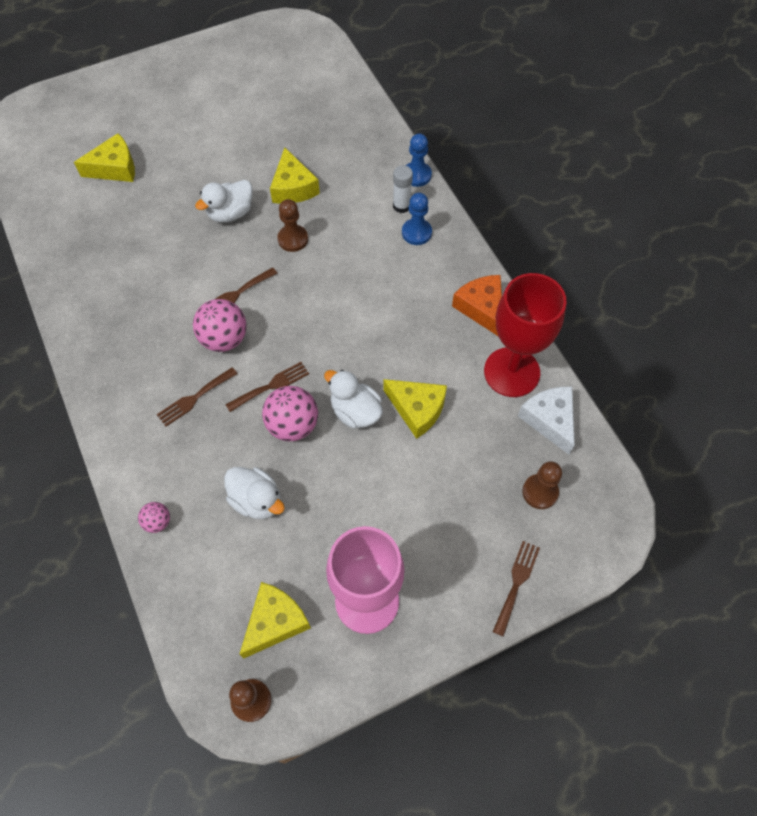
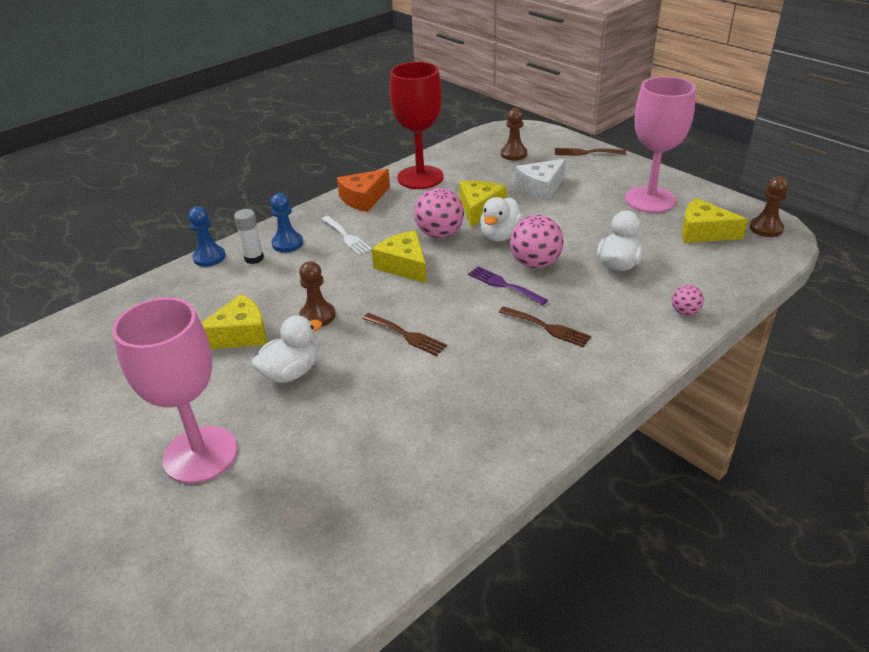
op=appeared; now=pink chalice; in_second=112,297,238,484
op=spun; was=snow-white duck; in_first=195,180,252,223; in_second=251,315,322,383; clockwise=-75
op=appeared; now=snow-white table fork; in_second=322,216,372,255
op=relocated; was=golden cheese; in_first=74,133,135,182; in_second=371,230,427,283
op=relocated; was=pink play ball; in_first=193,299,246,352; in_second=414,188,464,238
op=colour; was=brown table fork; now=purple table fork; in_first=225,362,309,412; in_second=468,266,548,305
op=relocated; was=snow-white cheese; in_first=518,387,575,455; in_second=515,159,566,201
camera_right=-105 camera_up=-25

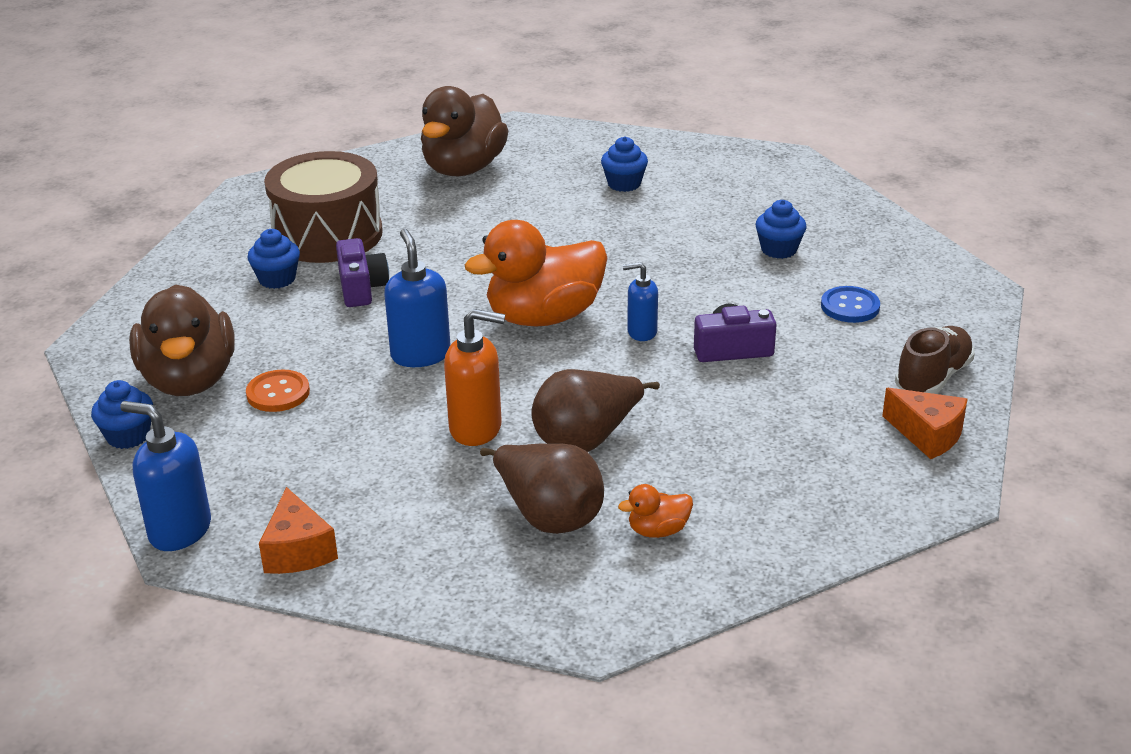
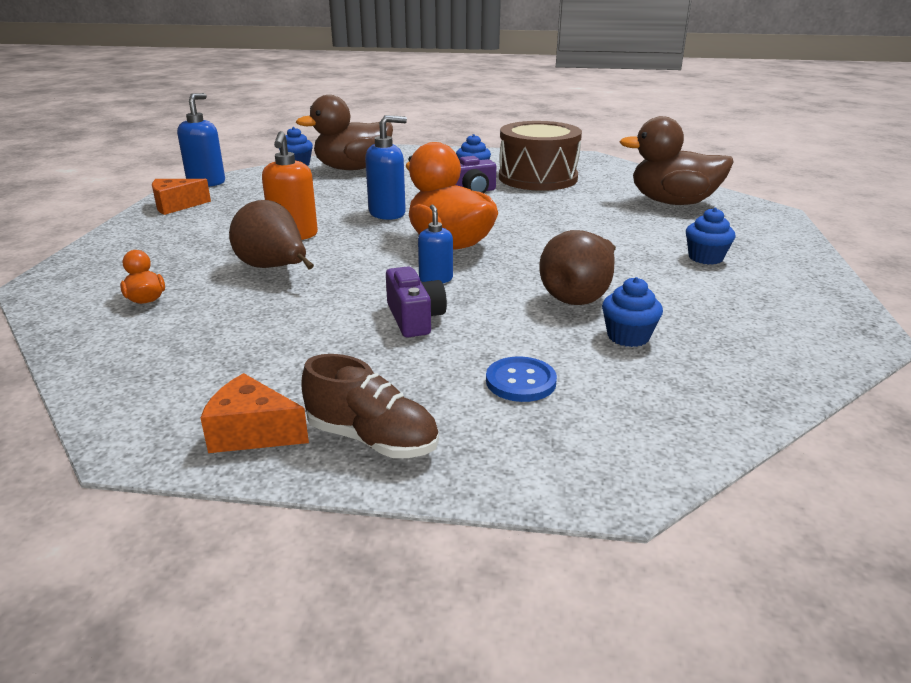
op=spun; was=orange cheese; in_first=882,388,968,459; in_second=200,373,309,453; clockwise=75
op=relocated; was=brown pear fruit; in_first=480,444,604,534; in_second=539,230,616,305
op=missing; was=orange sewing button; in_first=246,369,310,412
camera_right=80 camera_up=-5

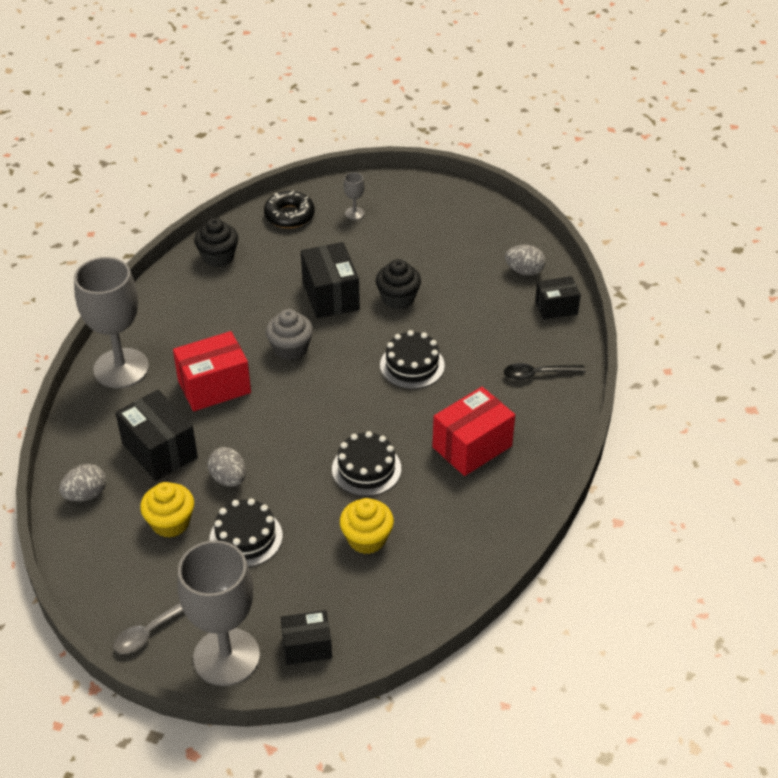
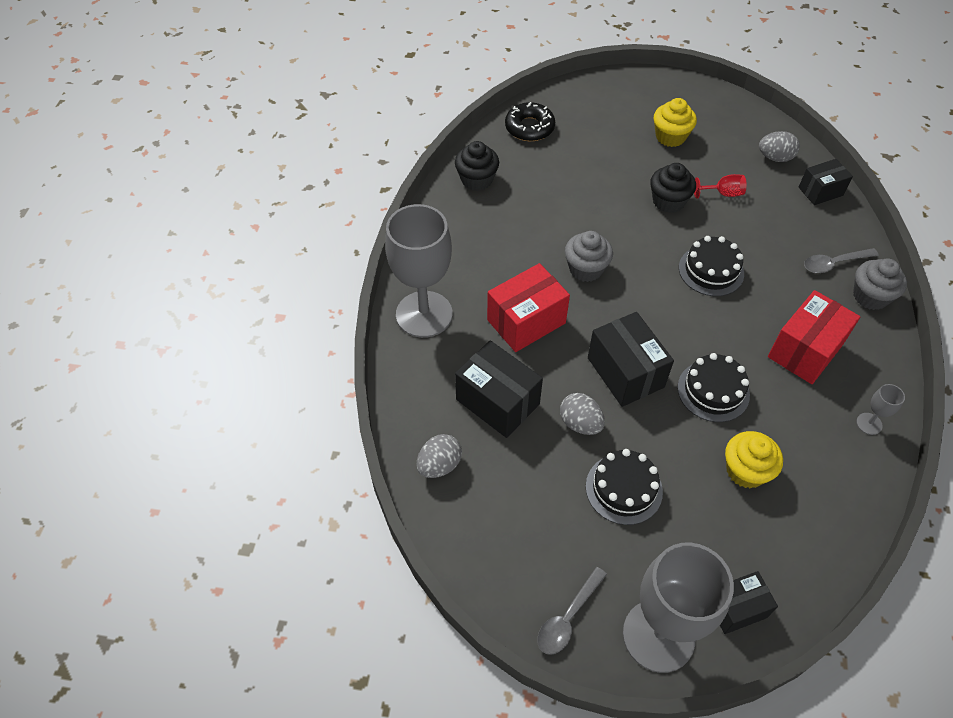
op=relocated; was=black box; in_first=301,242,360,318; in_second=588,312,674,407
op=relocated; was=golden muffin; in_first=140,482,194,538; in_second=654,98,697,147
op=appeared; now=crimson chalice; in_second=694,174,747,199
op=colour; was=black tablespoon; now=gray tablespoon; in_first=504,363,586,380; in_second=804,248,879,273
op=appeared; now=gray muffin; in_second=853,258,907,310
op=relocated; was=gray chalice; in_first=344,172,365,220; in_second=856,384,905,435
camera_right=-10 camera_up=10

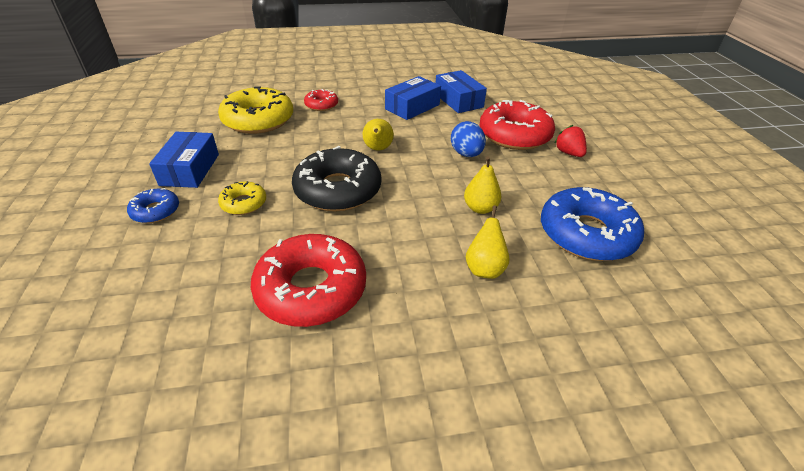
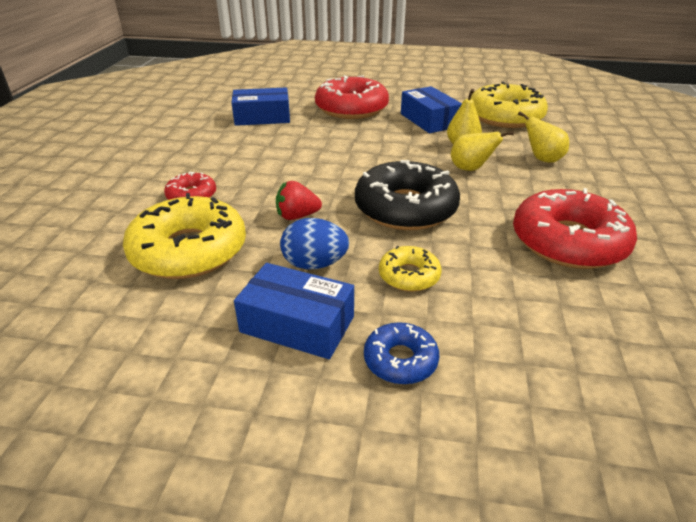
op=relocated; was=crimson strawberry; in_first=554,125,587,157; in_second=276,181,322,220
op=relocated; was=cobalt toy egg; in_first=451,121,486,157; in_second=280,218,349,269
op=relocated; was=cobalt box; in_first=385,76,441,120; in_second=401,86,462,133
op=relocated; was=golden pear fruit; in_first=363,119,394,151; in_second=451,131,514,171
op=colour; was=cobalt doughnut; now=golden doughnut; in_first=541,187,644,261; in_second=471,81,548,128
camera_right=-70 camera_up=-5

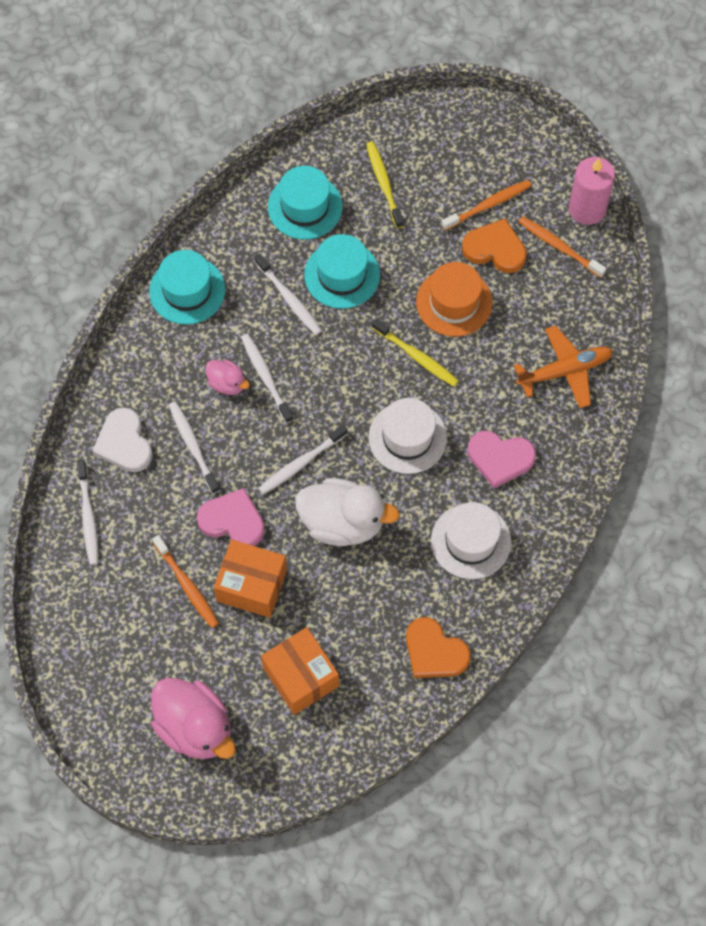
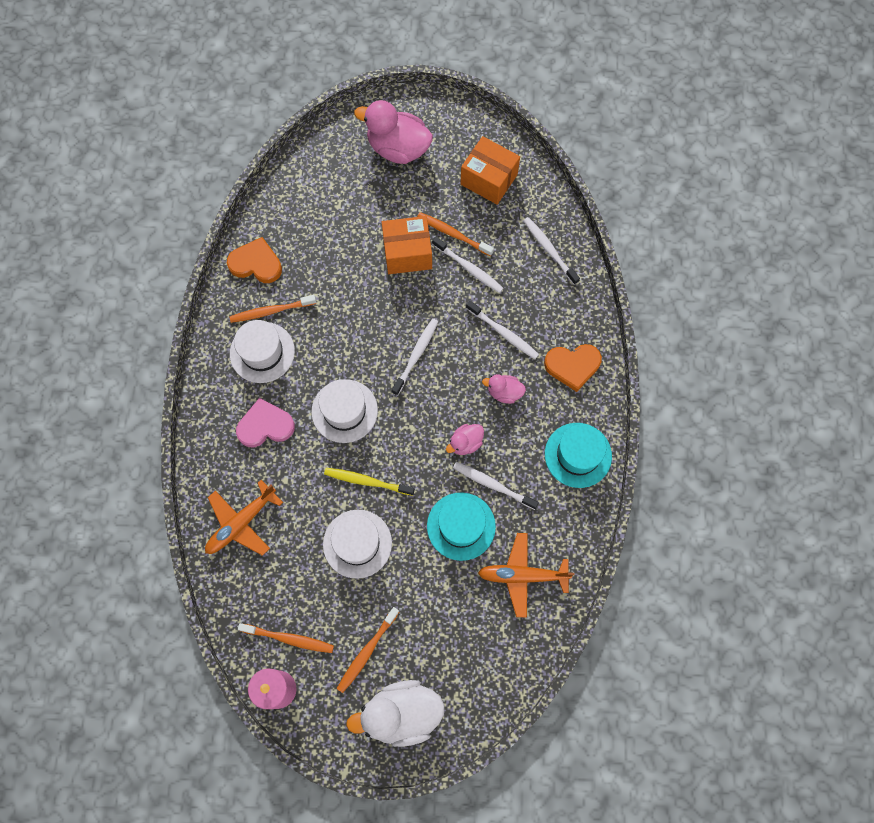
op=appeared; now=orange toothbrush; in_second=230,295,316,323
op=colour; was=orange tall hat; now=snow-white tall hat; in_first=416,262,493,337; in_second=323,510,392,579
op=relocated; was=snow-white duck; in_first=295,478,400,546; in_second=346,680,445,747
op=relocated; was=snow-white toothbrush; in_first=241,334,293,423; in_second=432,237,503,293
op=appeared; now=pink duck; in_second=446,424,484,455
op=relocated; was=orange box; in_first=261,627,339,715; in_second=460,136,520,205
op=exchanged; was=aqua tall hat; now=orange aeroplane; in_first=268,166,342,239; in_second=478,533,574,618
op=relocated; was=orange love heart; in_first=462,219,527,273; in_second=544,344,602,392
op=missing; was=snow-white love heart; in_first=92,407,153,472
op=missing; was=pink love heart; in_first=197,488,265,546
op=missing; was=golden toothbrush; in_first=366,141,404,228
camera_right=155 camera_up=5

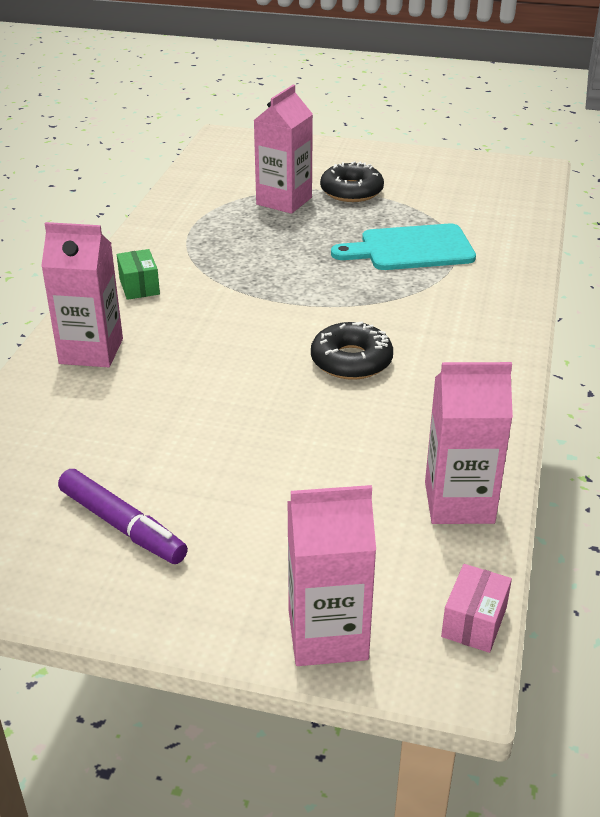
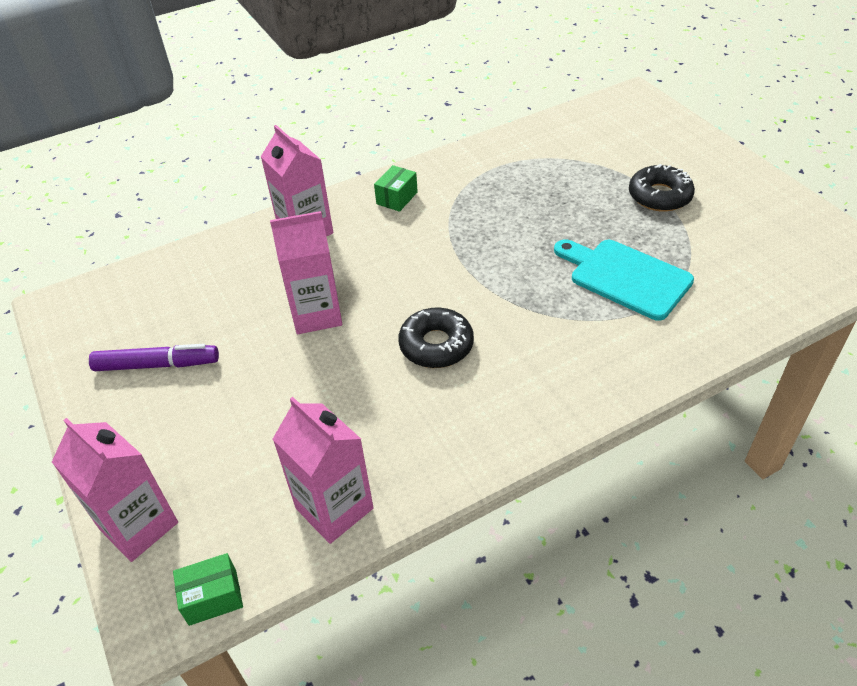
op=spun; was=purple marker; in_first=58,469,188,564; in_second=89,344,219,371; clockwise=-90
op=colour; was=pink box; now=emerald box; in_first=441,564,512,653; in_second=173,553,243,626
op=relocated; was=pink juice carton; in_first=253,85,313,214; in_second=270,211,342,334
camera_right=50 camera_up=10

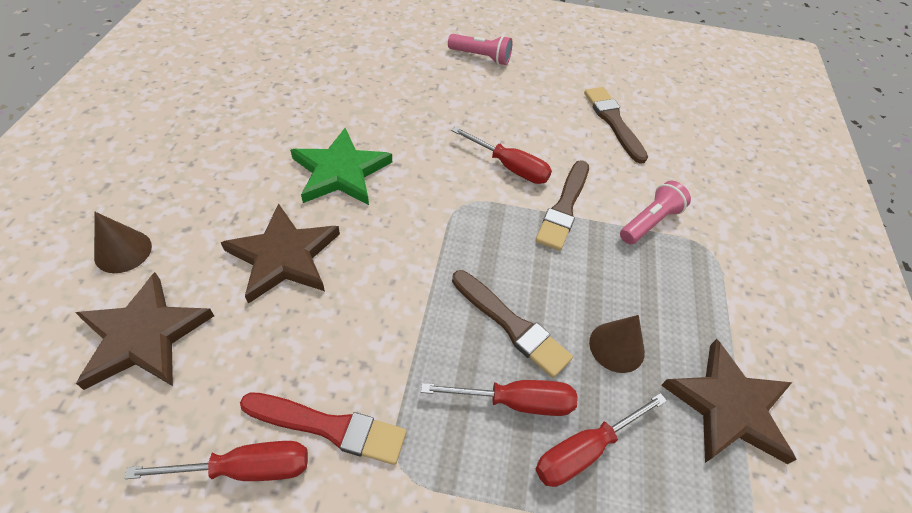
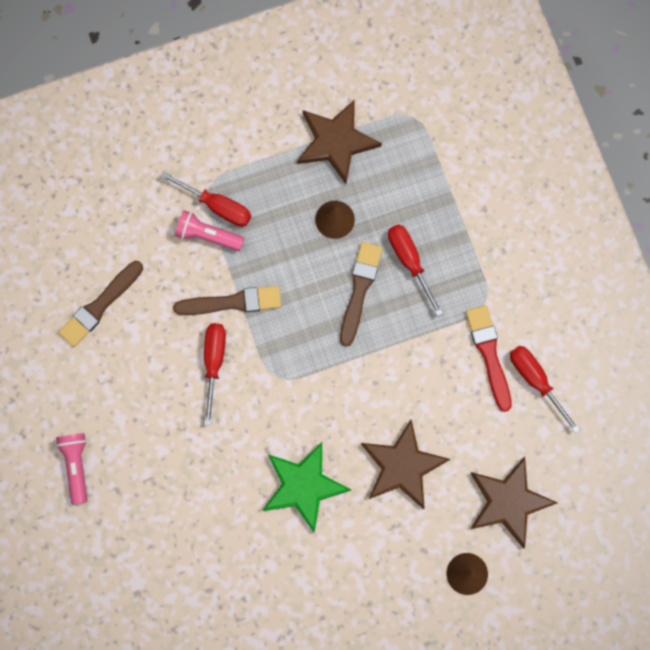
op=relocated; was=crimson hand screwdriver; in_first=536,393,667,487; in_second=160,171,251,227
camera_right=-115 camera_up=25

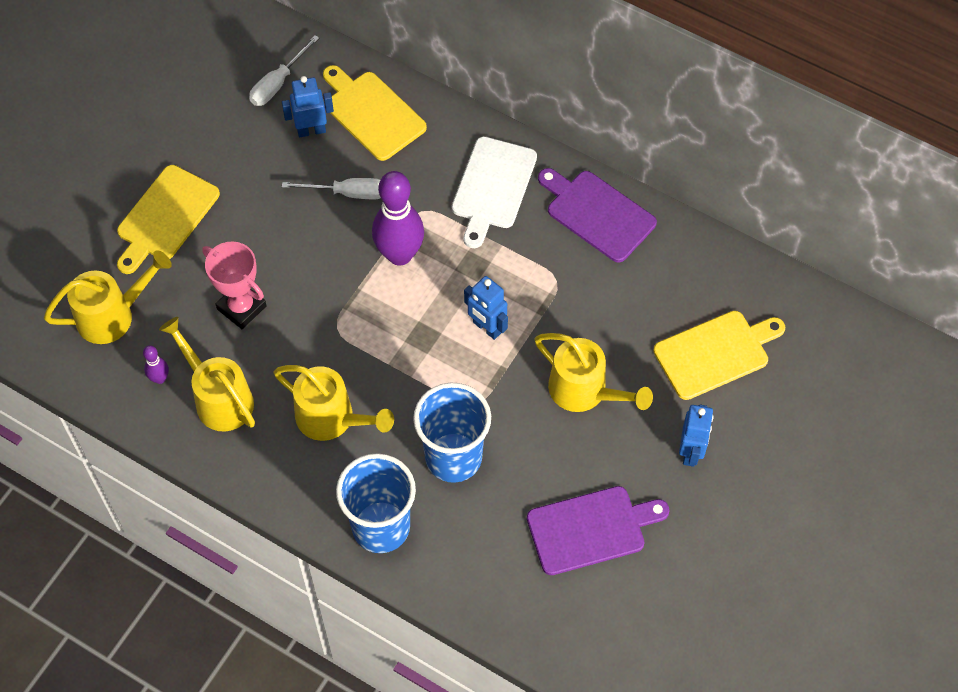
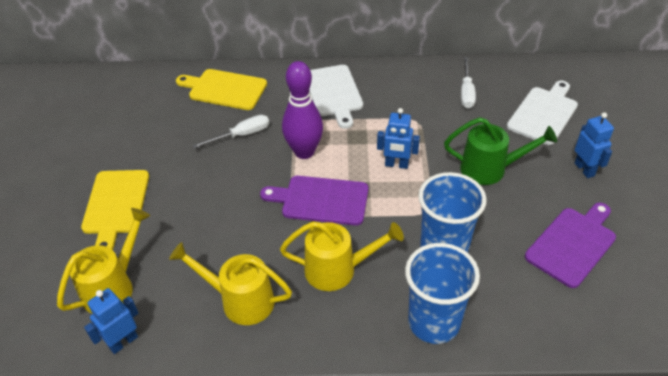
op=relocated; was=cobalt robot figure; in_first=282,76,334,137; in_second=84,288,139,354
op=relocated; was=purple cutting board; in_first=538,168,657,263; in_second=260,176,369,226
op=colour; was=golden sprinkling can; now=emerald sprinkling can; in_first=535,333,653,412; in_second=444,117,557,185
op=relocated; was=snow-white hand screwdriver; in_first=249,35,319,106; in_second=461,57,476,108
op=colour; was=golden cutting board; now=snow-white cutting board; in_first=653,311,785,400; in_second=507,81,578,145
op=missing; was=purple bowling pin; in_first=143,345,169,384
op=missing; was=pink award cup; in_first=202,242,267,329
camera_right=-30 camera_up=-15

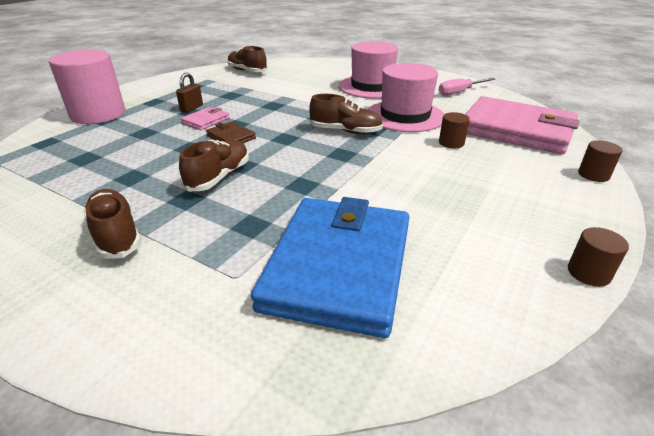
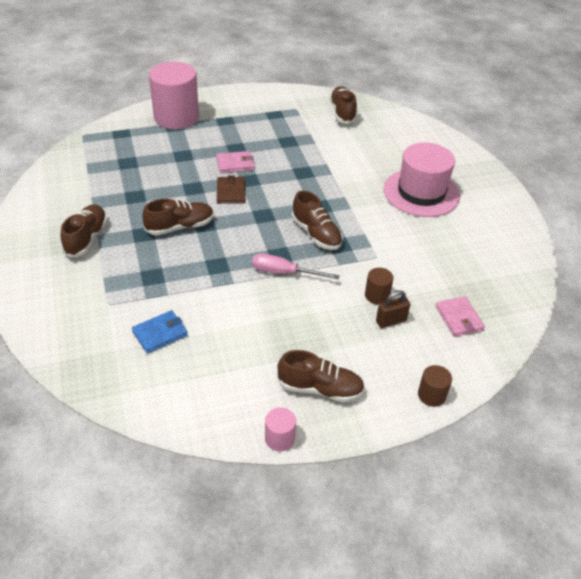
op=size; was=cobalt wallet; in_first=251,197,409,338; in_second=132,310,188,354; ratio=0.41
op=relocated; was=pink hand screwdriver; in_first=439,78,495,95; in_second=252,253,340,280
op=colour; was=brown cylinder shape; now=pink cylinder shape; in_first=568,227,629,287; in_second=265,407,296,451
op=appeared; now=brown shoe; in_second=277,350,365,402
op=relocated; was=brown padlock; in_first=176,73,203,113; in_second=376,290,410,328
op=size; was=pink wallet; in_first=465,96,580,154; in_second=436,296,485,337; ratio=0.41
op=missing; was=pink tall hat; in_first=368,63,444,132
camera_right=40 camera_up=10

